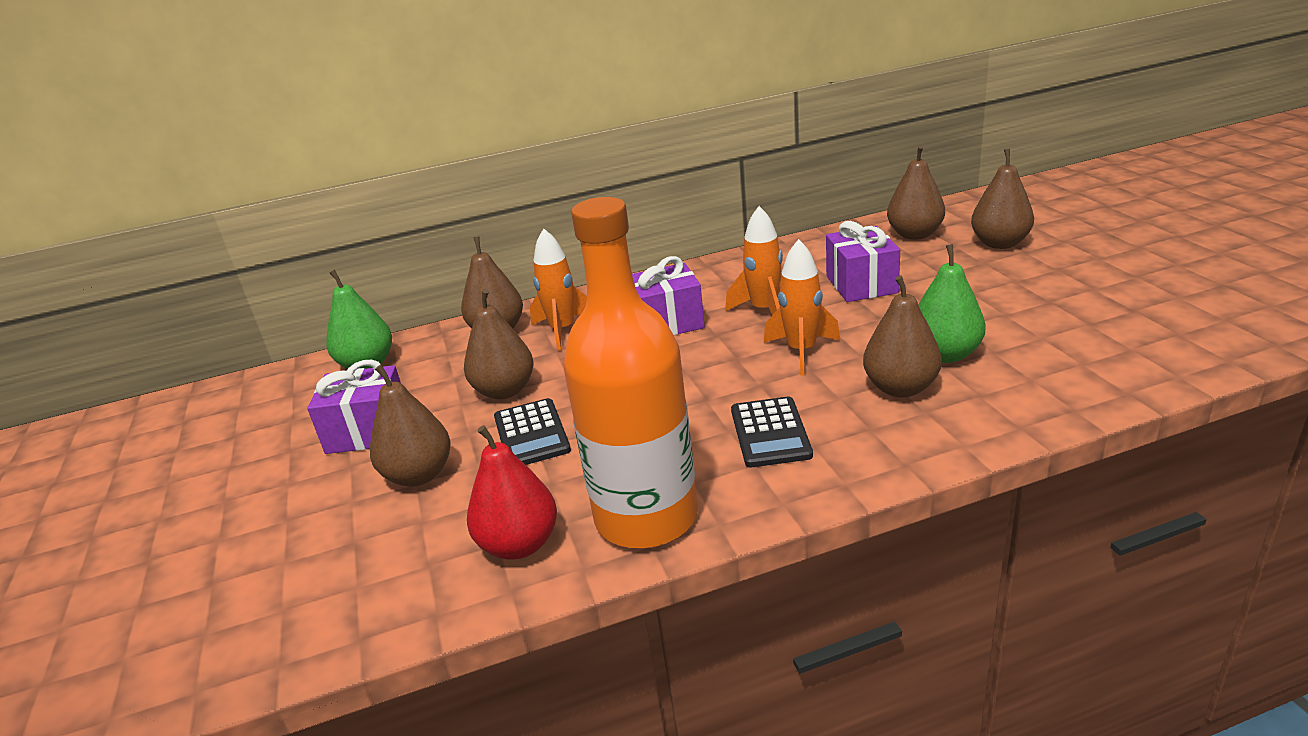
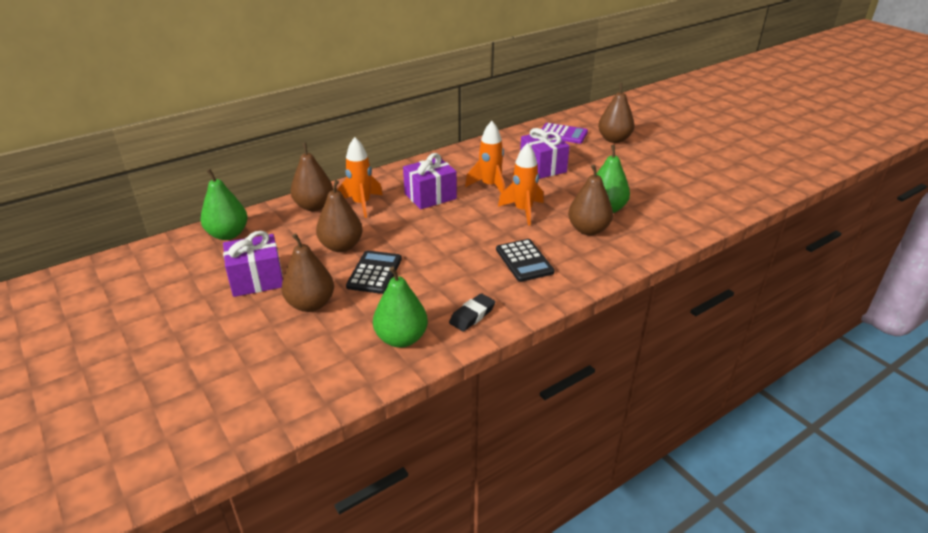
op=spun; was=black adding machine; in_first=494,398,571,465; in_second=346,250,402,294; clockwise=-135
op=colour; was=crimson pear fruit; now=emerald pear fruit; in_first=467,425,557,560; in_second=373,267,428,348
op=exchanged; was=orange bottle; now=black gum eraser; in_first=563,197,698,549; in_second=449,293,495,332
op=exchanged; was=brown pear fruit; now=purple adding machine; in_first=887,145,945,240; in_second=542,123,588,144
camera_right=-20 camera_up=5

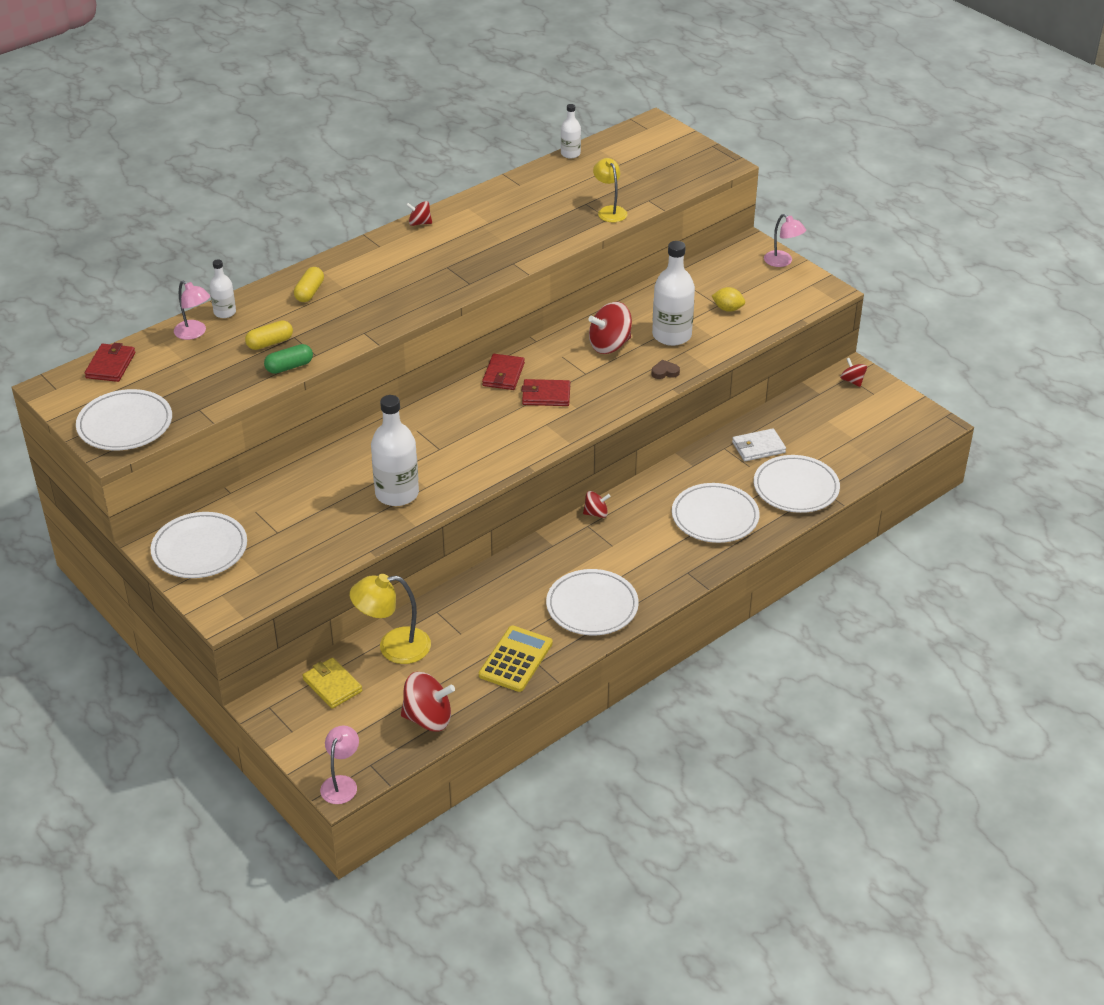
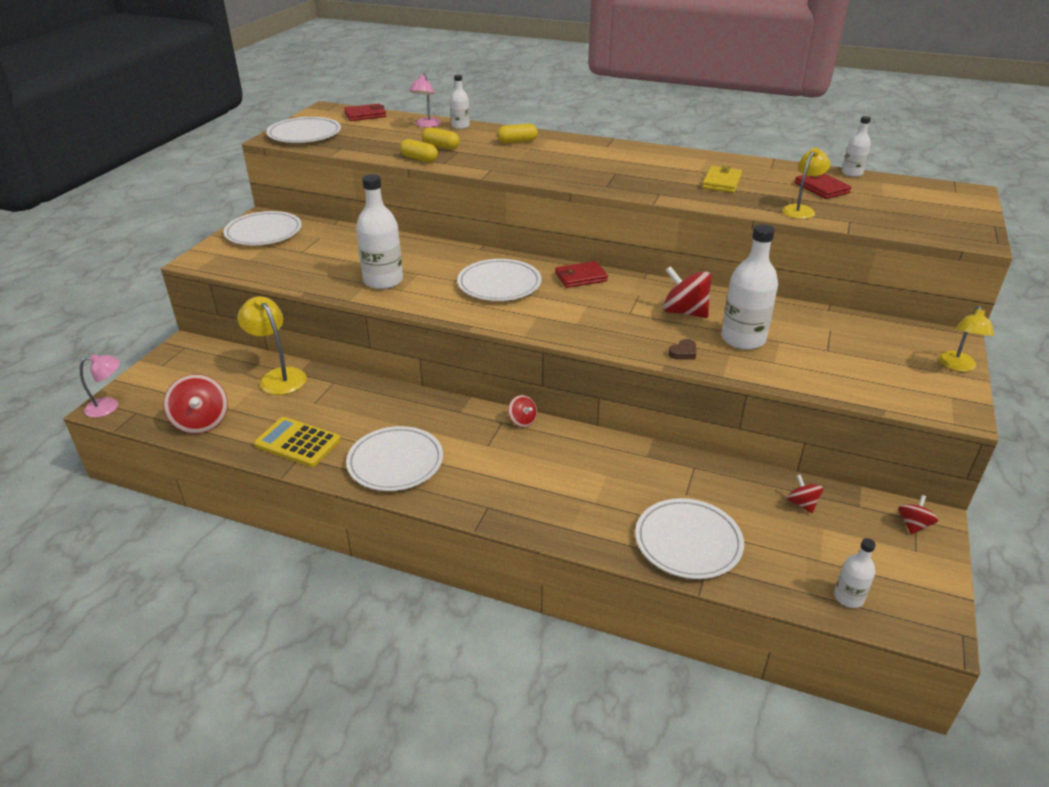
op=spun; was=golden adding machine; in_first=479,626,553,692; in_second=254,417,341,467; clockwise=-150
op=colour; was=emerald pill shape; now=golden pill shape; in_first=264,344,313,374; in_second=400,139,438,162
op=relocated; was=snow-white flat dish; in_first=672,483,760,543; in_second=457,259,542,301
op=spun; was=brown love heart; in_first=651,360,680,379; in_second=668,339,696,360; clockwise=90
op=relocated; was=golden wallet; in_first=302,657,362,709; in_second=702,166,742,193
op=relocated; was=crimson toy top; in_first=406,201,432,226; in_second=787,474,824,513
op=relocated; was=crimson wallet; in_first=522,379,570,406; in_second=795,173,852,199
op=appeared; now=snow-white bottle; in_second=834,538,876,608
op=colour; was=pink desk lamp; now=golden desk lamp; in_first=764,214,806,267; in_second=938,305,994,372
op=missing; was=golden lemon; in_first=712,287,745,312
op=missing; was=snow-white wallet; in_first=732,428,786,461
camera_right=60 camera_up=-5

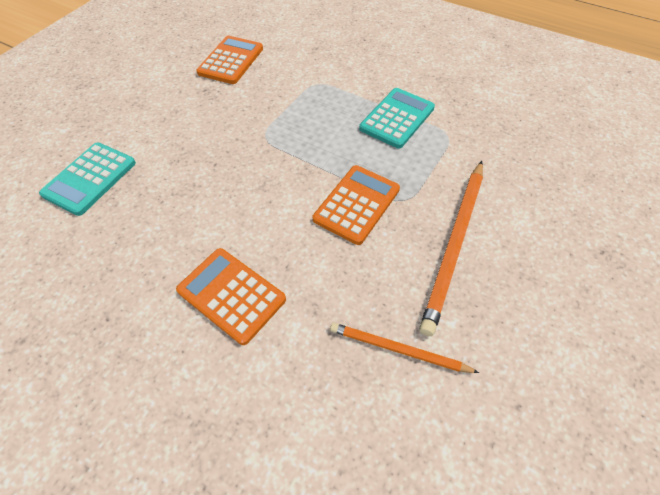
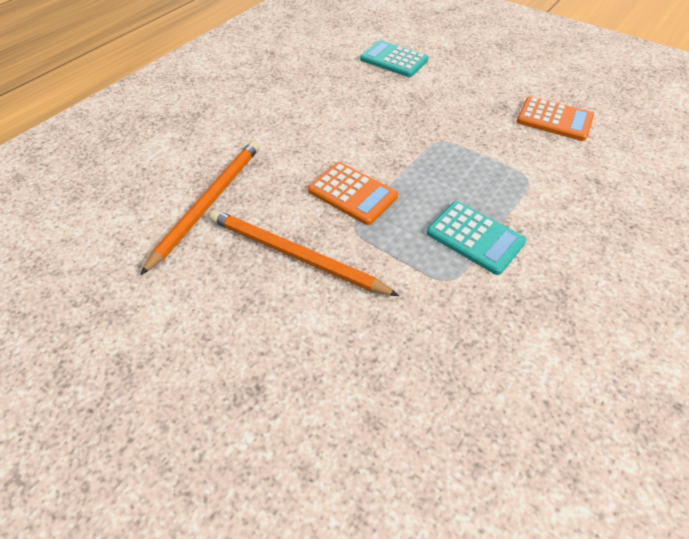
op=size; was=orange wooden pencil; in_first=330,323,479,373; in_second=140,140,260,275; ratio=1.71
op=missing; was=orange adding machine; in_first=176,248,286,345
camera_right=95 camera_up=-5

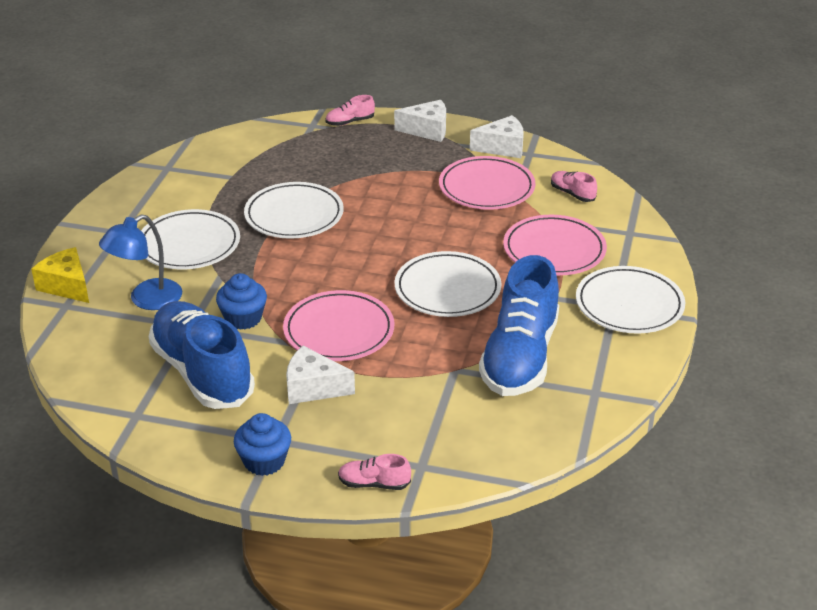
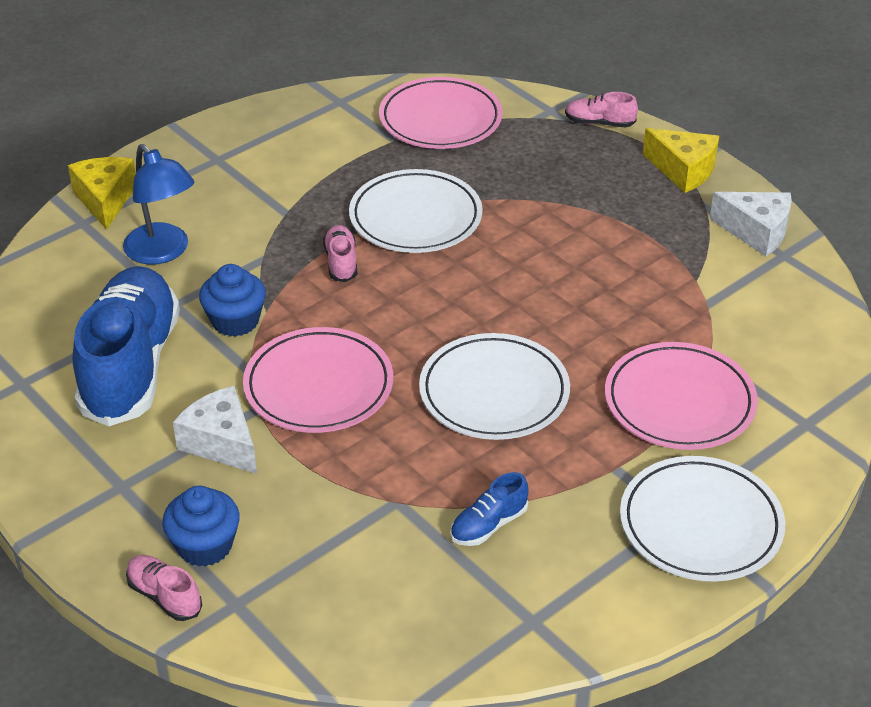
op=spun; was=cobalt desk lamp; in_first=99,214,182,310; in_second=123,144,194,264; clockwise=-120
op=relocated; was=cobalt muffin; in_first=234,413,291,476; in_second=162,486,240,567
op=relocated; was=pink shoe; in_first=551,171,597,202; in_second=323,225,357,282
op=relocated; was=pink flat dish; in_first=439,156,536,210; in_second=379,77,503,149
op=size; was=cobalt shoe; in_first=479,255,559,396; in_second=450,472,528,546; ratio=0.41
op=colour; was=snow-white cheese; now=golden cheese; in_first=394,100,446,142; in_second=643,128,719,193
op=missing; was=snow-white flat dish; in_first=141,209,240,269
camera_right=35 camera_up=5

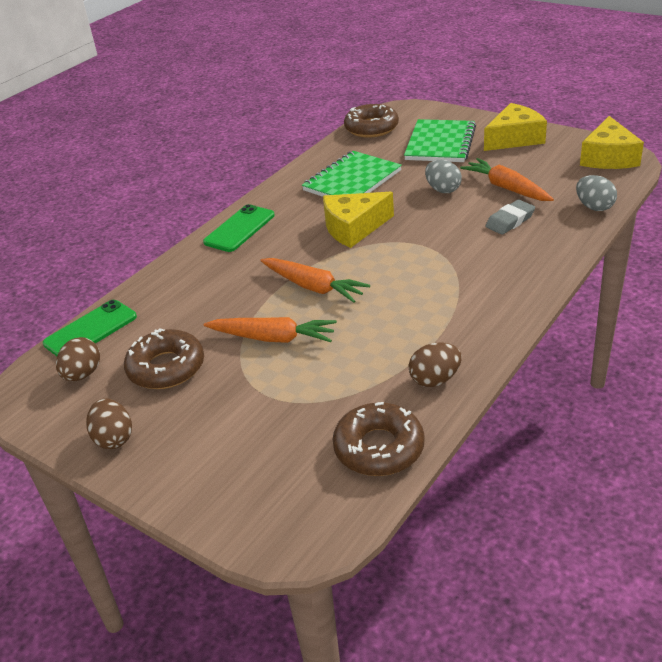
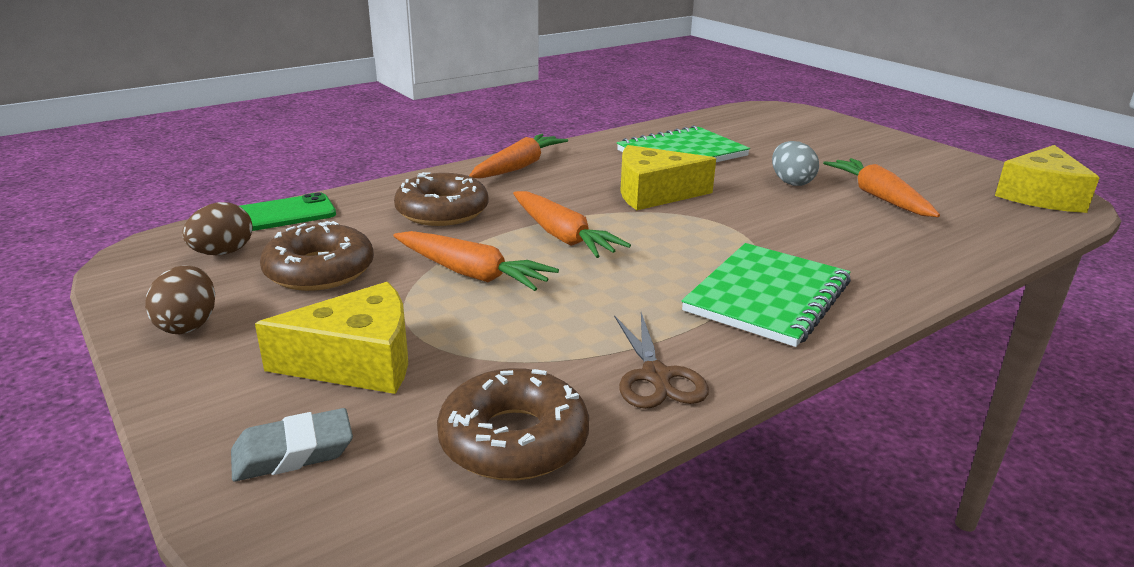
op=relocated; was=gray gum eraser; in_first=485,200,535,235; in_second=231,408,353,481
op=relocated; was=golden cheese; in_first=484,103,547,151; in_second=255,282,408,394
op=relocated; was=brown doughnut; in_first=344,104,399,138; in_second=394,172,488,226
op=exchanged; was=emerald phone; now=orange root vegetable; in_first=203,204,275,252; in_second=469,134,568,178
op=exchanged; was=brown toy egg; now=brown scissors; in_first=409,342,462,387; in_second=614,313,709,409
op=relocated; was=emerald notepad; in_first=404,119,476,162; in_second=682,243,851,347
op=missing; was=gray toy egg; in_first=576,175,617,211
camera_right=15 camera_up=-10

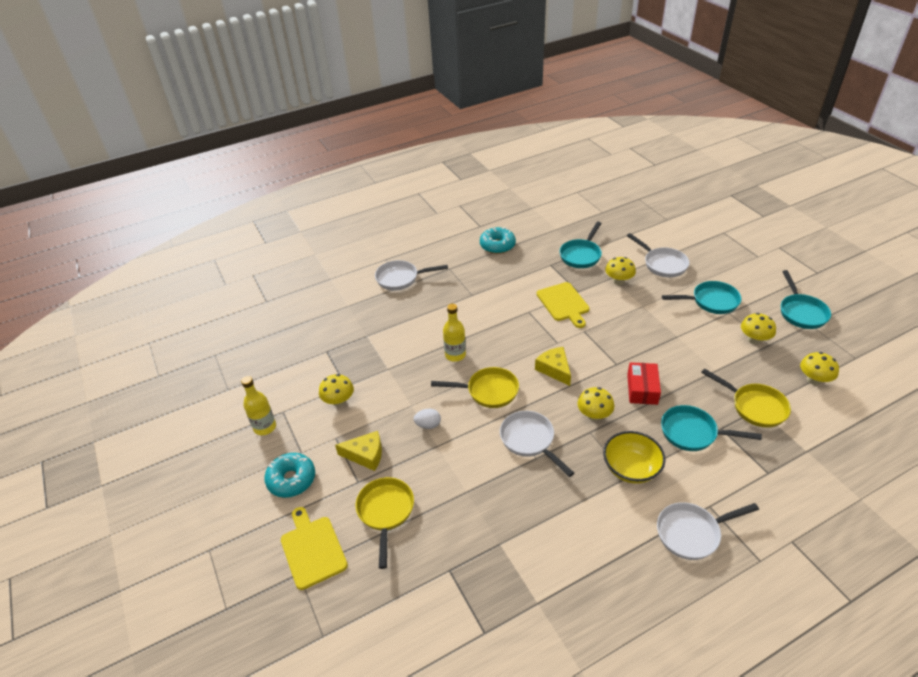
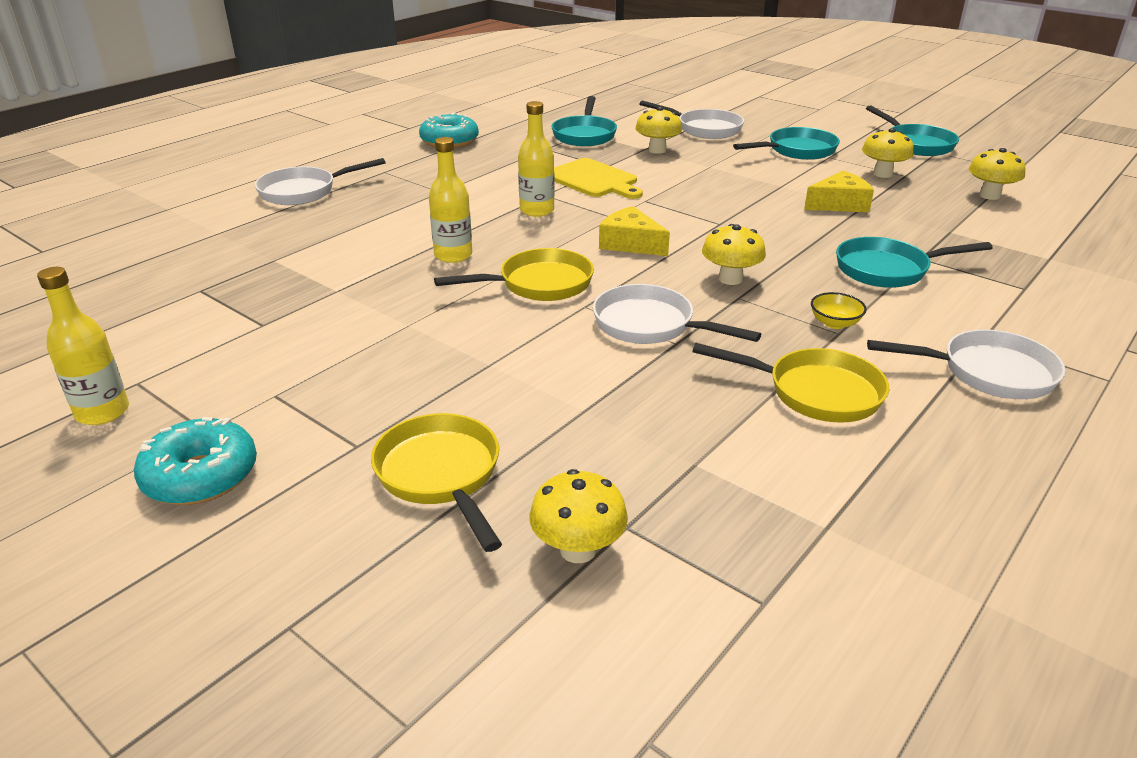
op=appeared; now=golden bottle; in_second=518,101,555,217
op=relocated; was=golden mushroom; in_first=319,374,354,407; in_second=529,469,628,563
op=relocated; was=golden skillet; in_first=701,368,791,428; in_second=693,343,889,423
op=relocated; was=golden cheese; in_first=335,431,382,471; in_second=804,171,874,212
op=size; was=golden serving bowl; in_first=603,431,665,484; in_second=811,292,867,329; ratio=0.51
op=spun; was=snow-white skillet; in_first=657,502,759,560; in_second=867,329,1066,399; clockwise=-135
op=missing; was=golden cutting board; in_first=281,507,348,590
op=missing; was=snow-white toy egg; in_first=414,409,441,429
op=missing; was=crimson box; in_first=627,362,661,405
camera_right=-25 camera_up=-10

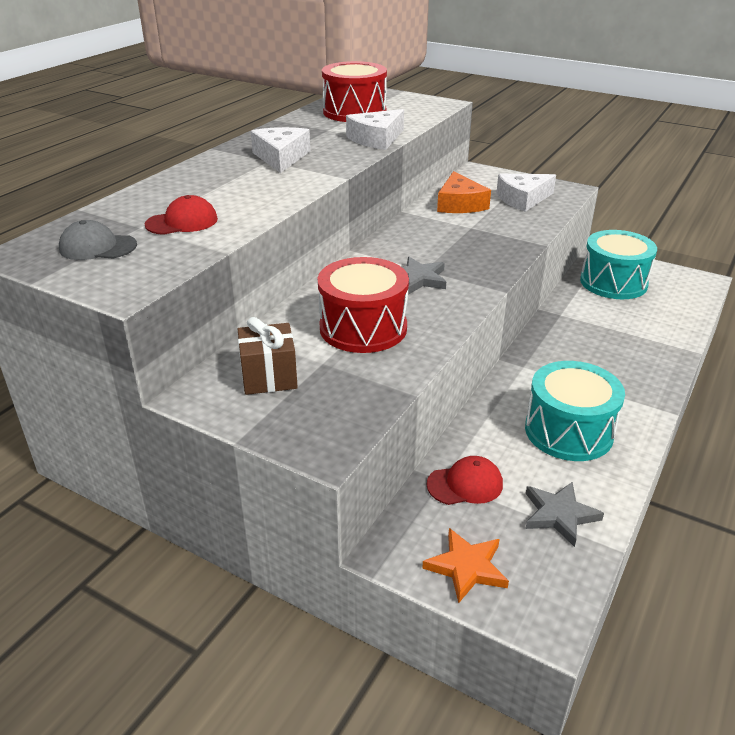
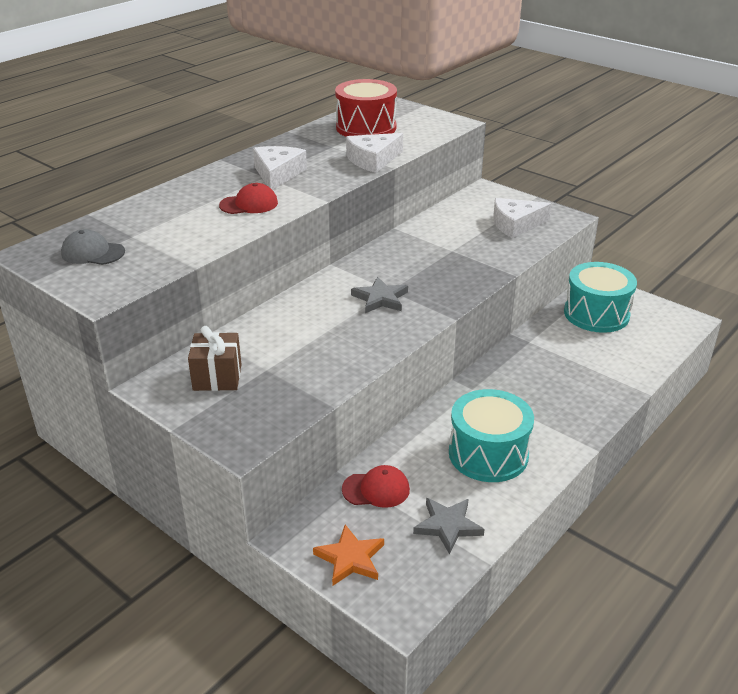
op=relocated; was=crimson peaked cap; in_first=145,195,218,235; in_second=219,183,278,214
op=missing; was=crimson toy drum; in_first=318,257,409,353
op=missing; was=orange cheese; in_first=437,171,491,213
camera_right=10 camera_up=0

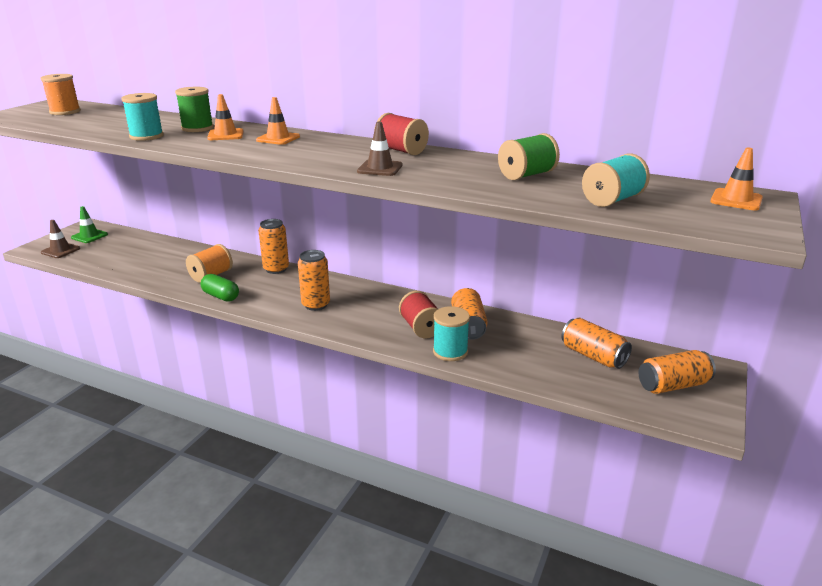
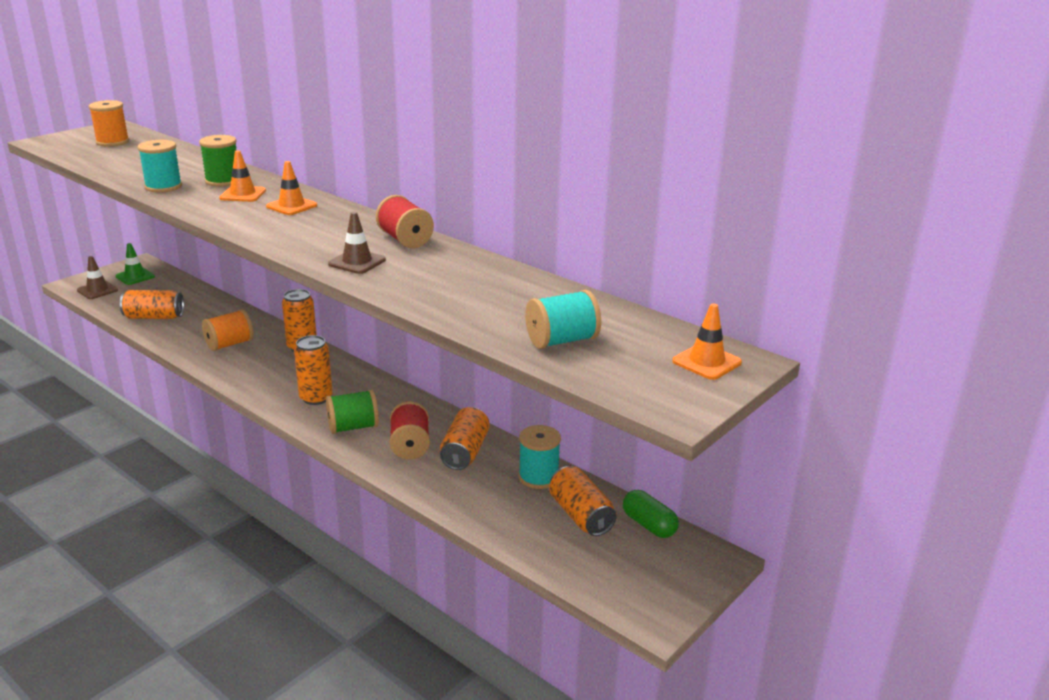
op=relocated; was=orange tin; in_first=639,350,716,394; in_second=120,290,184,319
op=relocated; was=emerald reel of thread; in_first=498,133,560,180; in_second=326,389,379,434
op=relocated; was=aqua reel of thread; in_first=433,306,470,361; in_second=519,425,561,489
op=relocated; was=emerald pill shape; in_first=201,274,239,302; in_second=623,490,679,538
camera_right=15 camera_up=0

